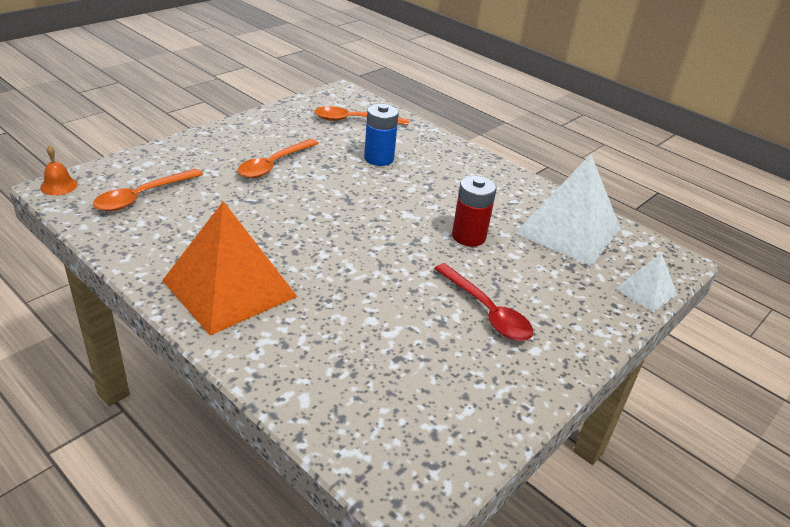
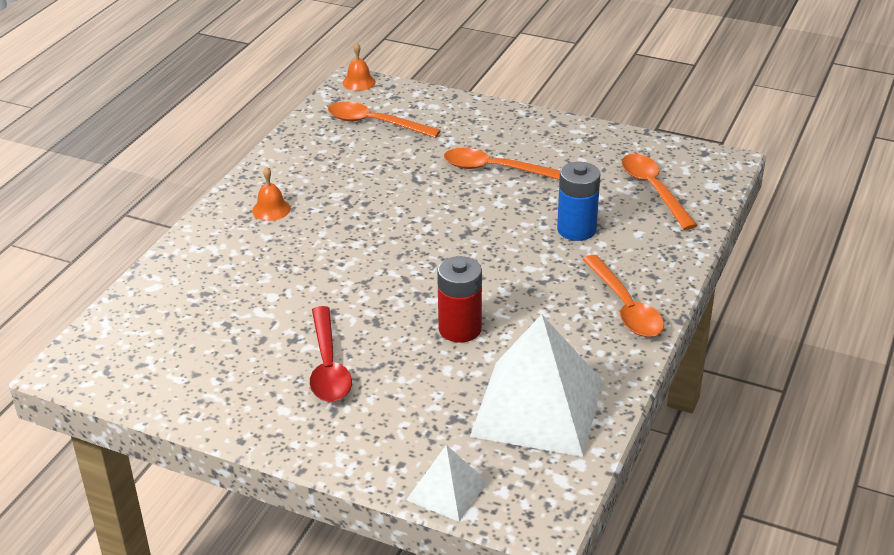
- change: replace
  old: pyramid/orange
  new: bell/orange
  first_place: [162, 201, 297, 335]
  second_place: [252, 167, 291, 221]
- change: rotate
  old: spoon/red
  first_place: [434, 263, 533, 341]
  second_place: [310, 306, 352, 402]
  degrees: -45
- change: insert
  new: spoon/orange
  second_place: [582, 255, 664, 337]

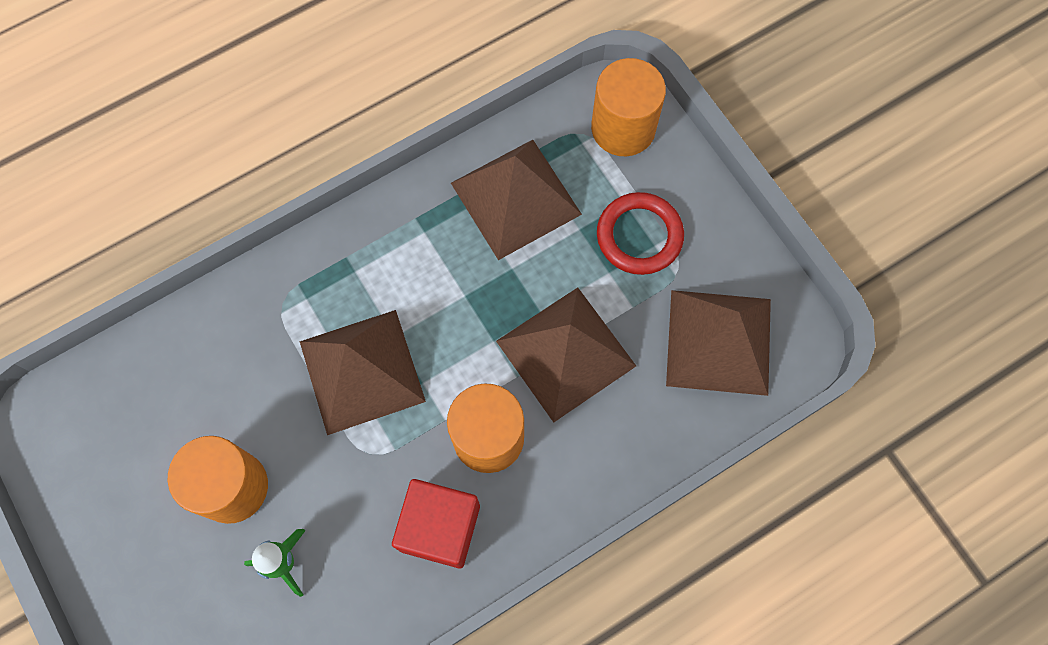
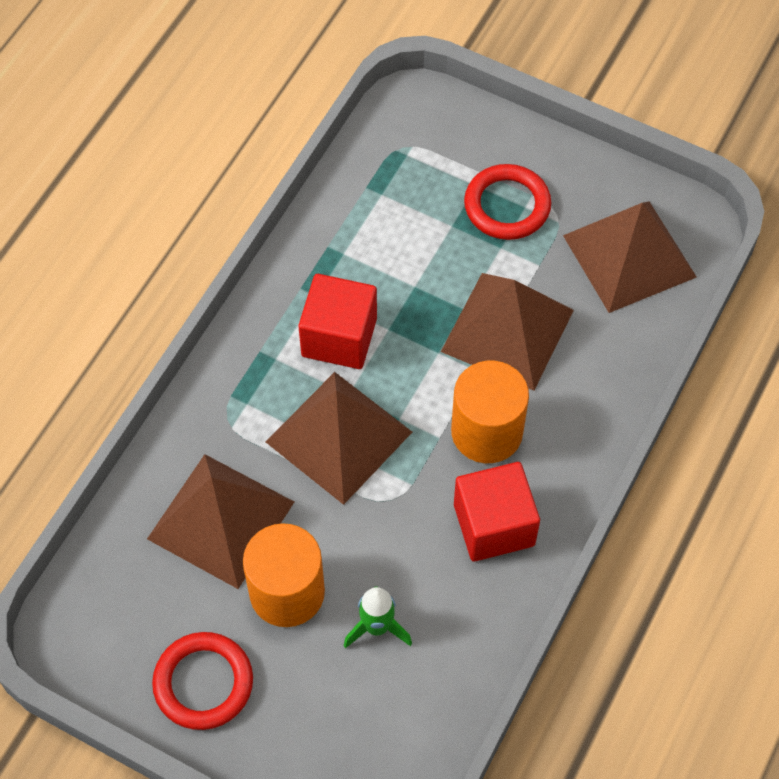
- change: move
  old: pyramid/brown
  first_place: [451, 140, 582, 260]
  second_place: [147, 454, 294, 589]
- change: delete
  old: cylinder/orange
  first_place: [591, 58, 666, 156]
- change: insert
  new: ring/red
  second_place: [152, 632, 253, 730]
- change: insert
  new: cube/red
  second_place: [299, 274, 377, 369]

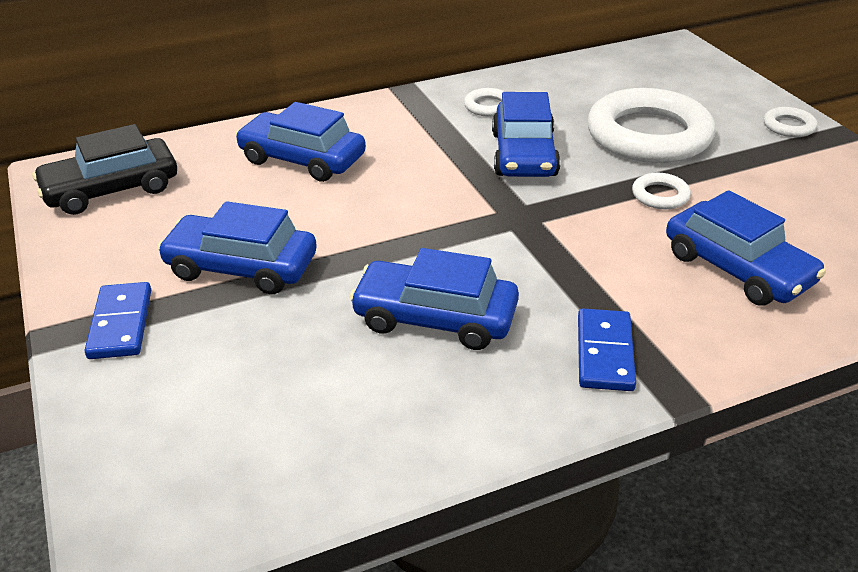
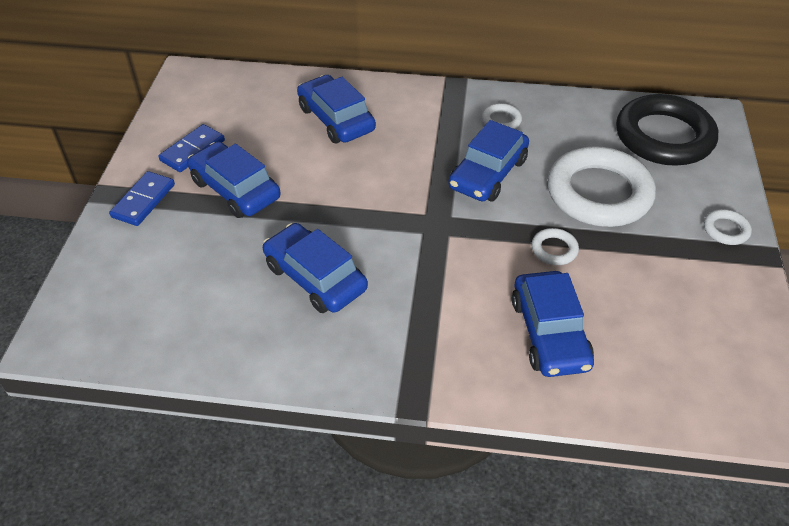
- change: delete
  old: car/black
  first_place: [32, 124, 177, 215]
- change: move
  old: domino/blue
  first_place: [578, 308, 636, 391]
  second_place: [158, 124, 225, 172]
- change: insert
  new: ring/black
  second_place: [616, 94, 718, 166]

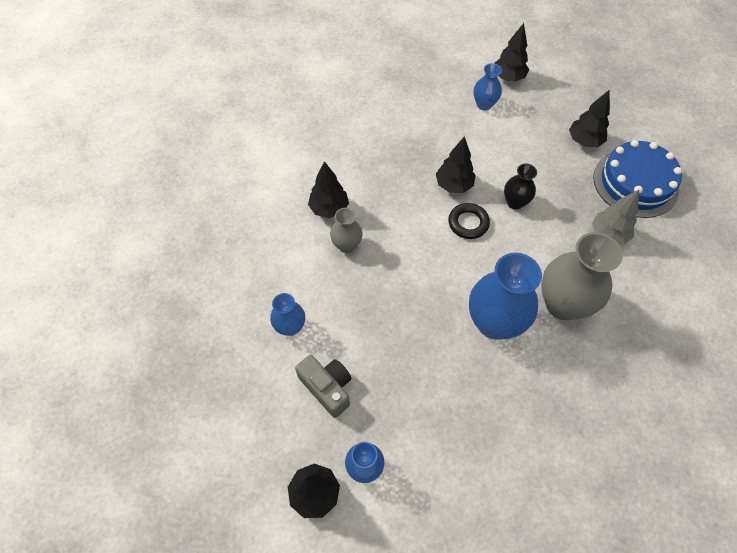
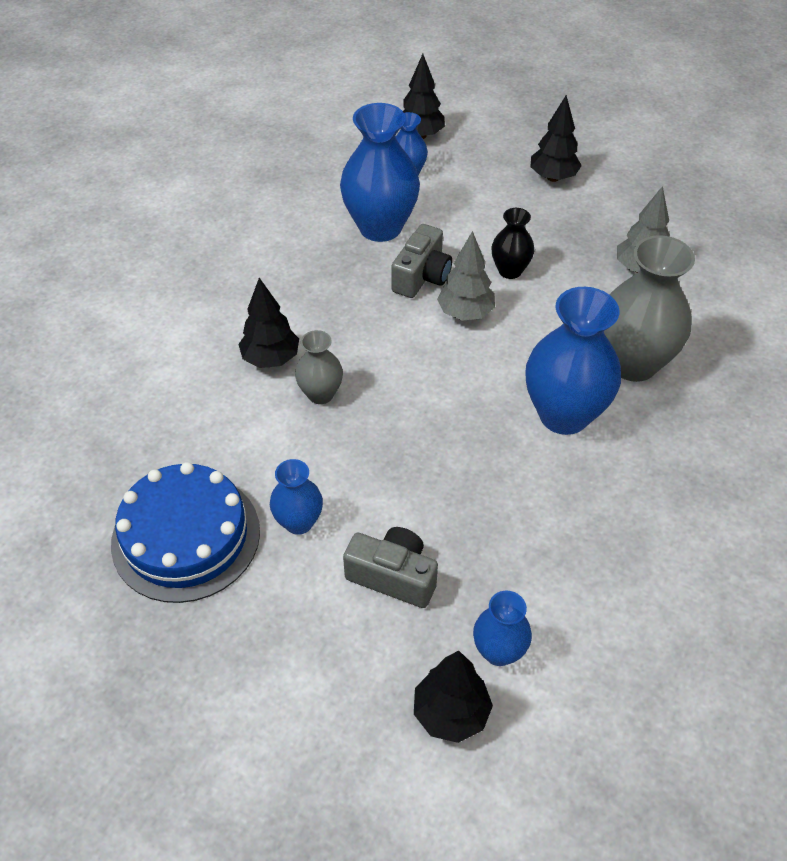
- change: replace
  old: tree/black
  new: camera/grey
  first_place: [436, 136, 475, 193]
  second_place: [391, 224, 452, 298]
- change: replace
  old: ring/black
  new: tree/grey
  first_place: [448, 203, 490, 239]
  second_place: [437, 231, 495, 321]
- change: move
  old: cake/blue
  first_place: [593, 140, 682, 218]
  second_place: [111, 462, 260, 603]
- change: insert
  new: vase/blue
  second_place: [340, 103, 420, 242]

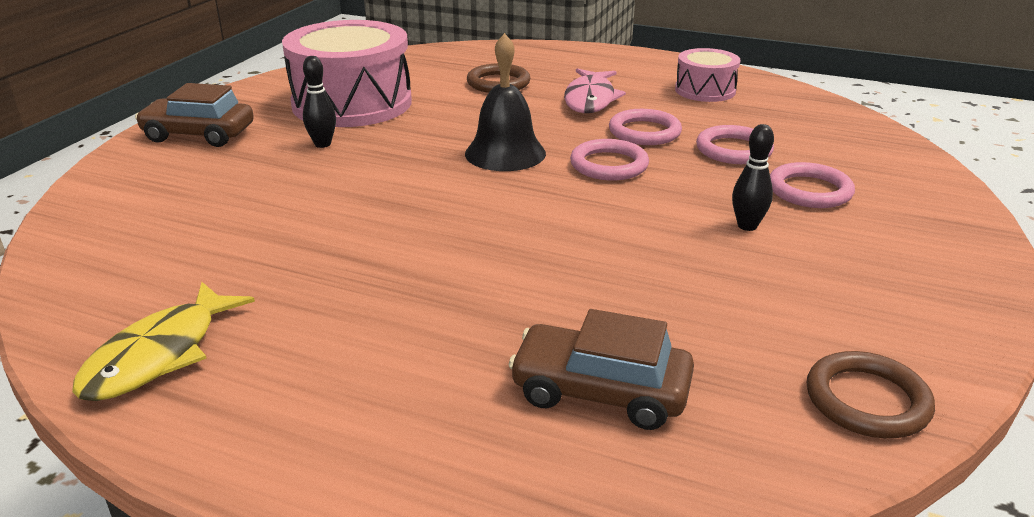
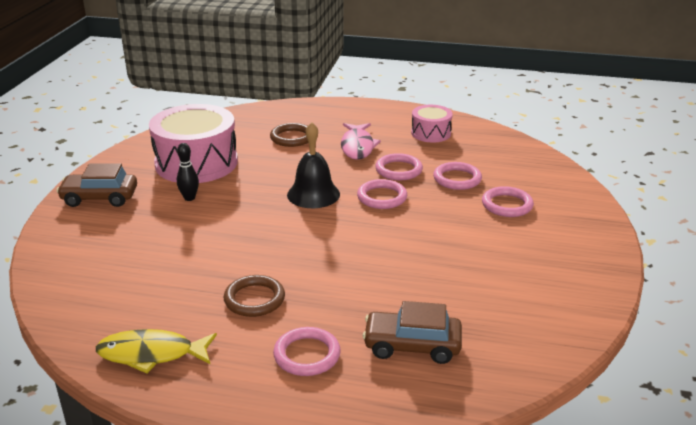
- change: rotate
  old: fish/yellow
  first_place: [72, 282, 255, 401]
  second_place: [96, 329, 217, 374]
  degrees: 75
- change: delete
  old: bowling pin/black
  first_place: [732, 124, 774, 231]
- change: move
  old: ring/brown
  first_place: [806, 351, 935, 438]
  second_place: [224, 275, 285, 317]
- change: insert
  new: ring/pink
  second_place: [273, 327, 341, 376]

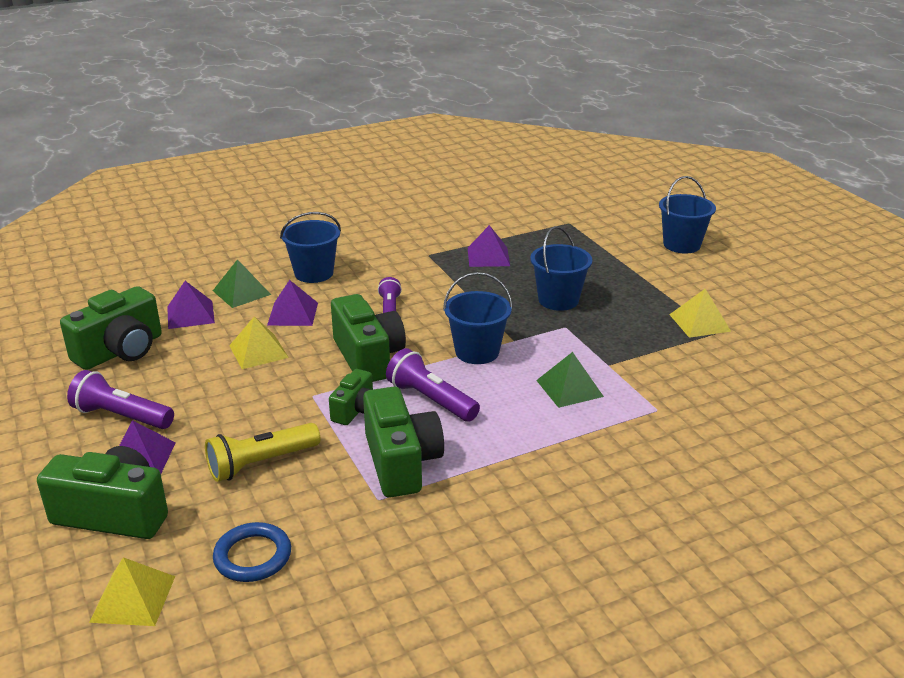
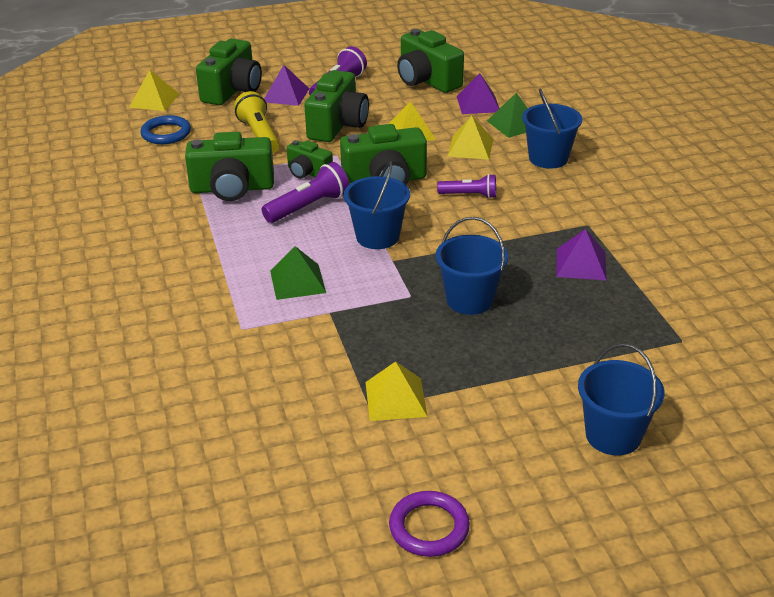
- change: recolor
  old: pyramid/purple
  new: pyramid/yellow
  first_place: [267, 280, 318, 326]
  second_place: [448, 116, 493, 160]
- change: insert
  new: camera/green
  second_place: [304, 70, 369, 142]
- change: insert
  new: ring/purple
  second_place: [389, 491, 470, 557]

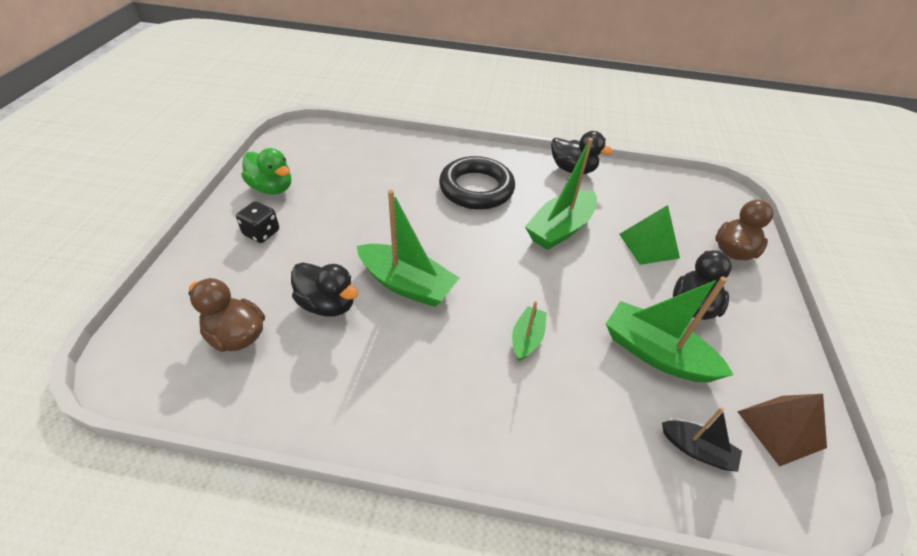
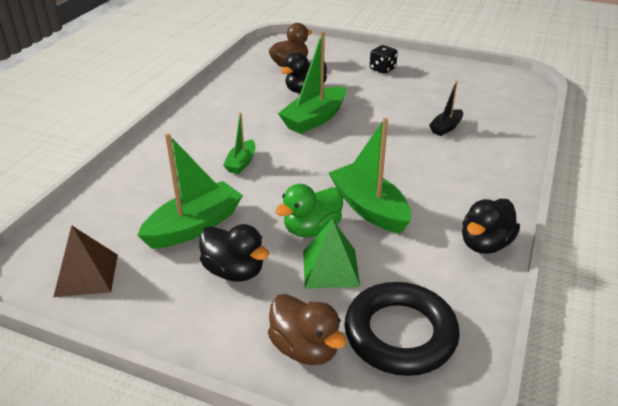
- change: move
  old: duck/green
  first_place: [241, 148, 291, 195]
  second_place: [275, 184, 343, 237]
- change: move
  old: ring/black
  first_place: [439, 156, 515, 210]
  second_place: [344, 282, 460, 376]
- change: rotate
  old: boat/green
  first_place: [512, 301, 547, 361]
  second_place: [223, 113, 255, 174]
  degrees: 75
- change: move
  old: boat/black
  first_place: [662, 408, 742, 472]
  second_place: [429, 81, 463, 136]

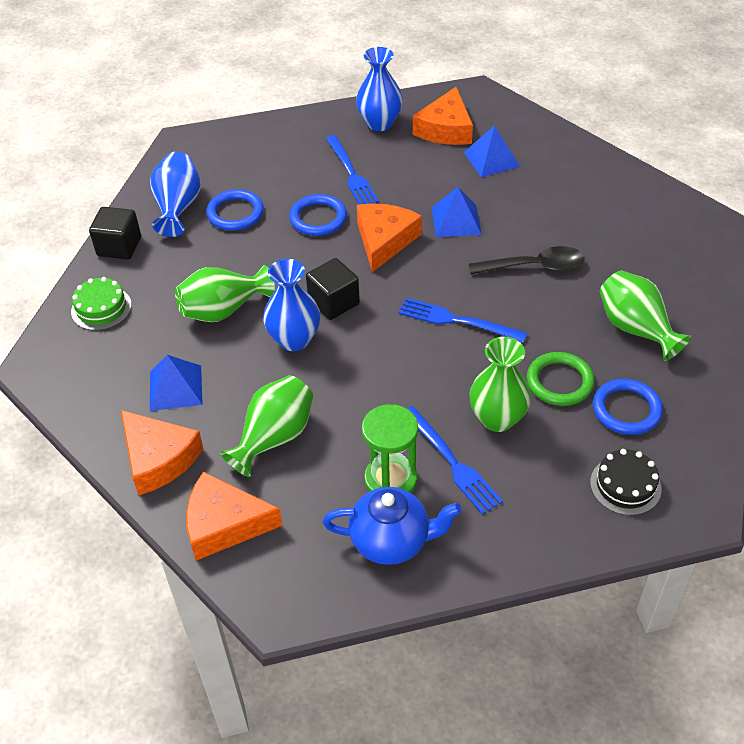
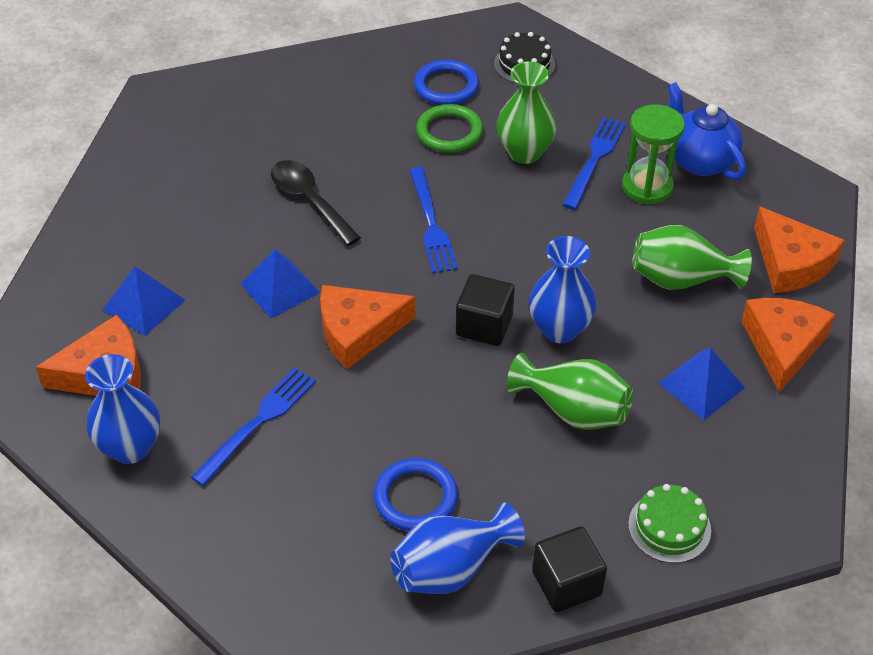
- change: delete
  old: ring/blue
  first_place: [289, 194, 347, 236]
- change: delete
  old: vase/green
  first_place: [599, 270, 691, 361]

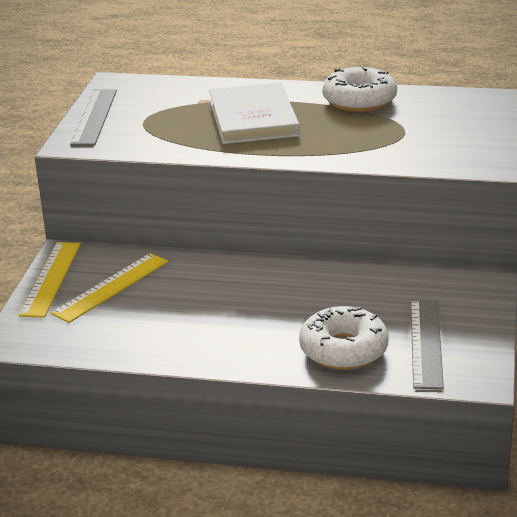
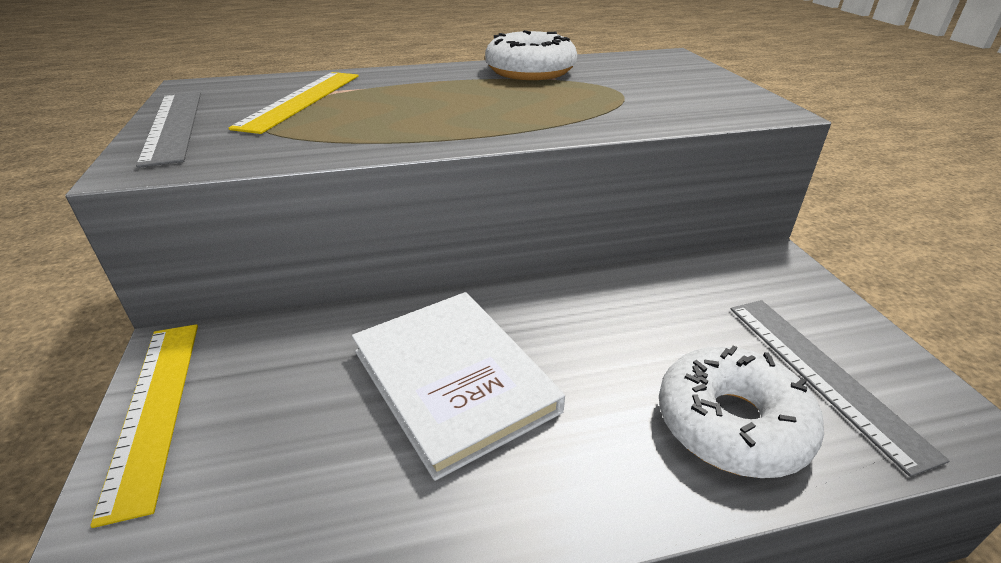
- change: move
  old: ruler/yellow
  first_place: [51, 253, 168, 323]
  second_place: [229, 72, 359, 134]
- change: move
  old: book/white
  first_place: [209, 82, 300, 144]
  second_place: [352, 292, 565, 481]

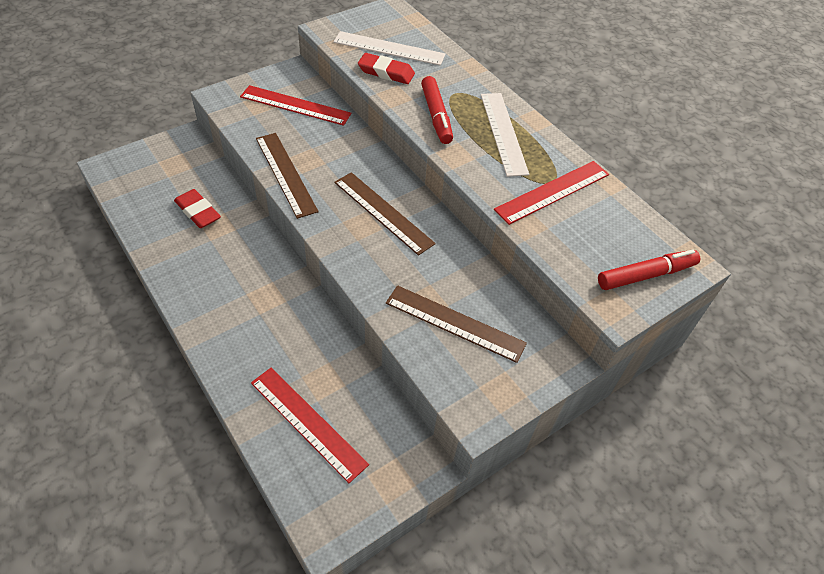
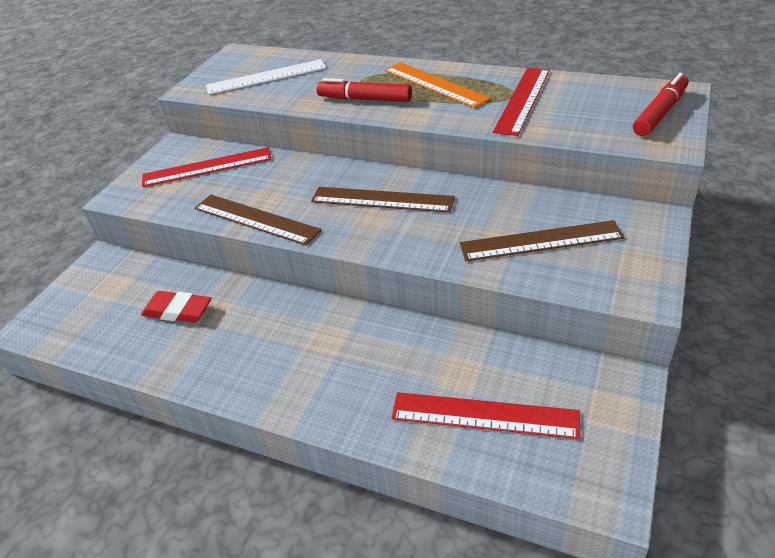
- change: delete
  old: eraser/red
  first_place: [358, 53, 415, 84]
- change: rotate
  old: marker/red
  first_place: [421, 76, 453, 144]
  second_place: [316, 78, 412, 102]
  degrees: 150
- change: recolor
  old: ruler/white
  new: ruler/orange
  first_place: [481, 93, 529, 177]
  second_place: [385, 62, 491, 108]

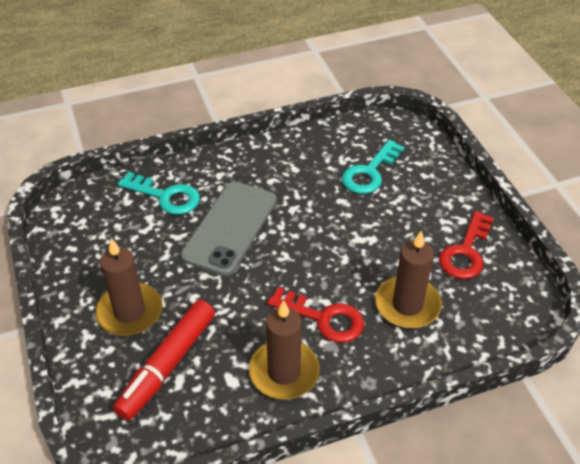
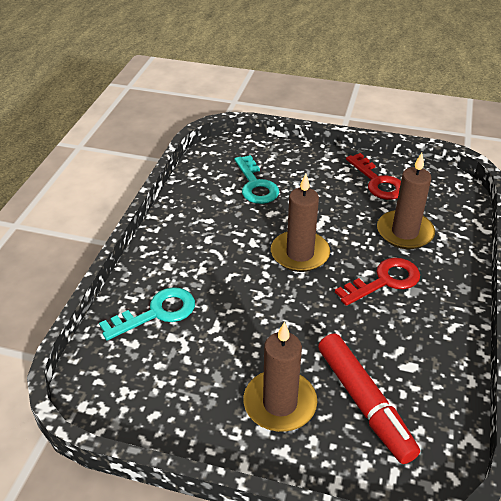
- change: delete
  old: phone/grey
  first_place: [181, 181, 277, 276]
- change: move
  old: candle/brown
  first_place: [249, 300, 320, 400]
  second_place: [271, 173, 330, 272]

